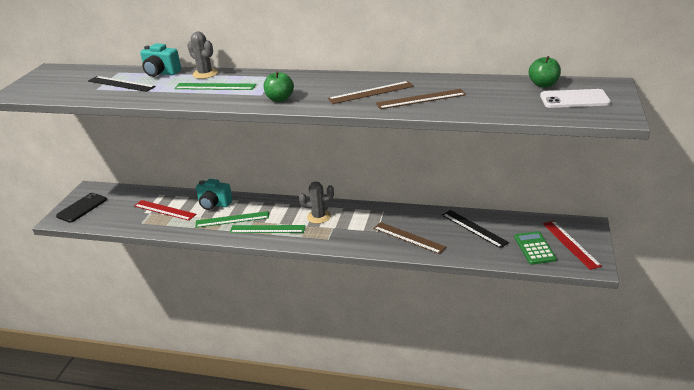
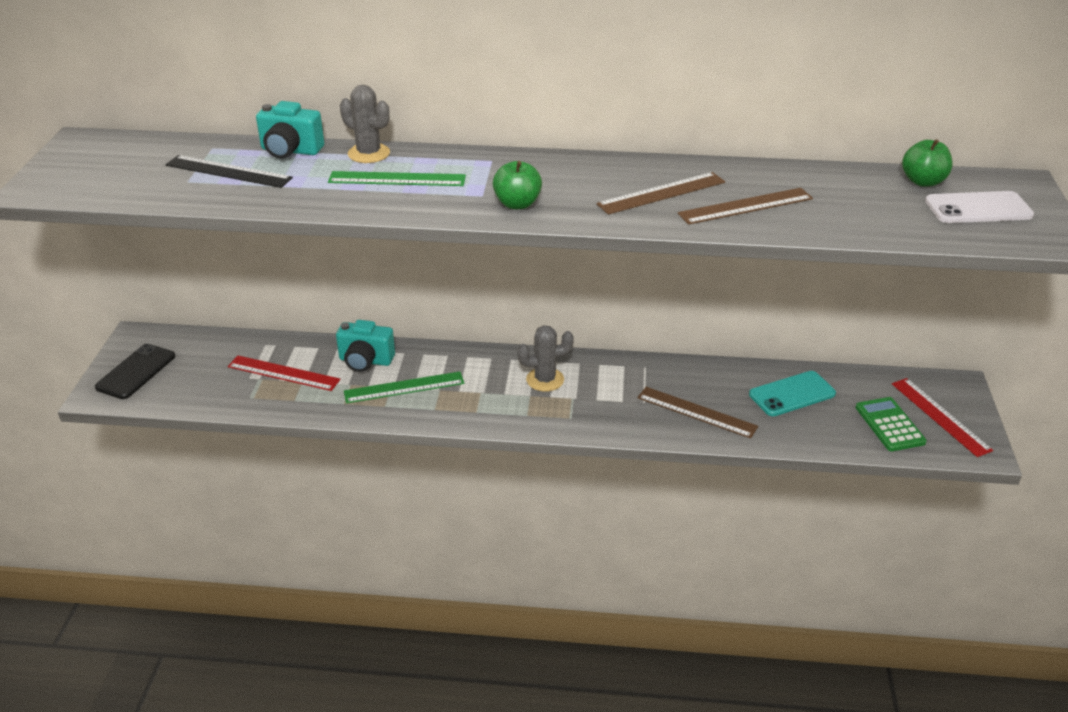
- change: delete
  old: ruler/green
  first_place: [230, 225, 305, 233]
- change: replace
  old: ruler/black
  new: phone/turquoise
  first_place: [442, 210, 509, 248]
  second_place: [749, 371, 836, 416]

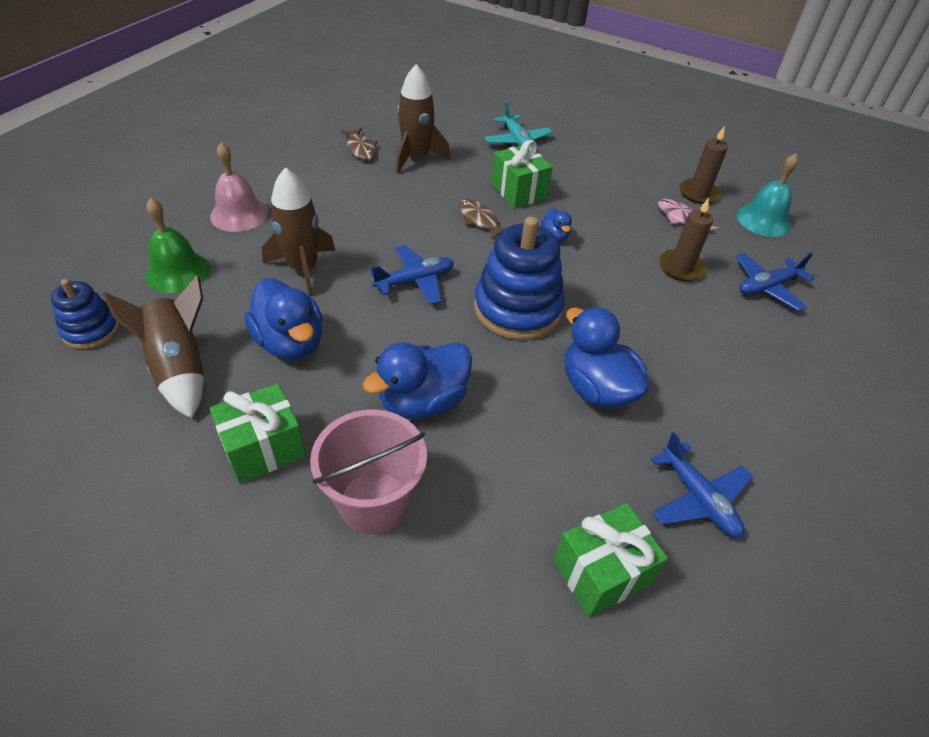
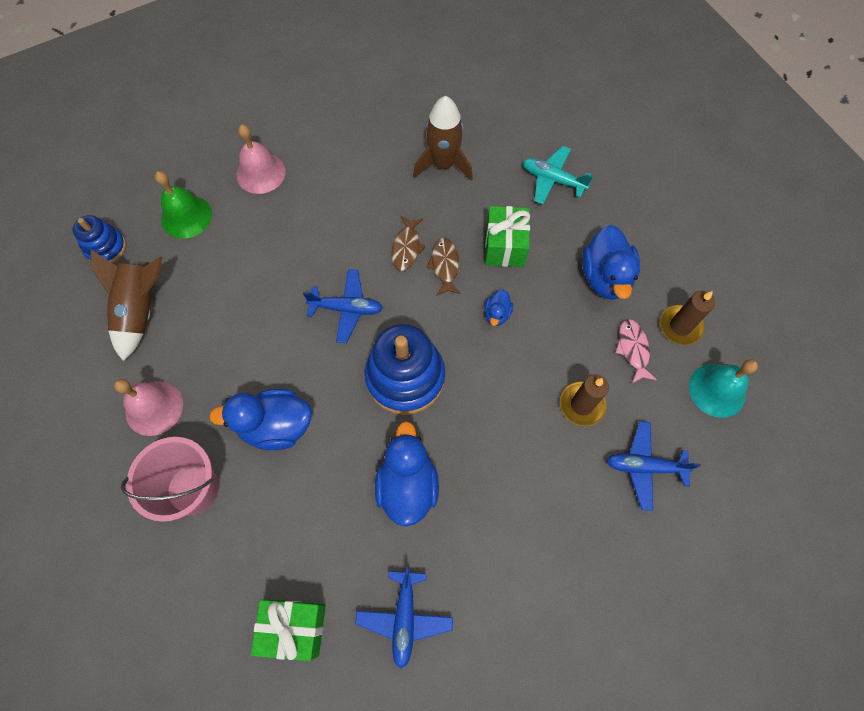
- change: replace
  old: gift/green
  new: bell/pink
  first_place: [210, 383, 306, 483]
  second_place: [114, 379, 183, 436]
- change: move
  old: duck/blue
  first_place: [245, 278, 323, 360]
  second_place: [582, 225, 640, 300]
- change: delete
  old: rocket/brown
  first_place: [262, 167, 335, 296]
- change: move
  old: fish/brown
  first_place: [341, 128, 377, 160]
  second_place: [391, 216, 426, 271]
- change: rotate
  old: plane/turquoise
  first_place: [484, 102, 553, 147]
  second_place: [523, 146, 593, 205]
  degrees: 105

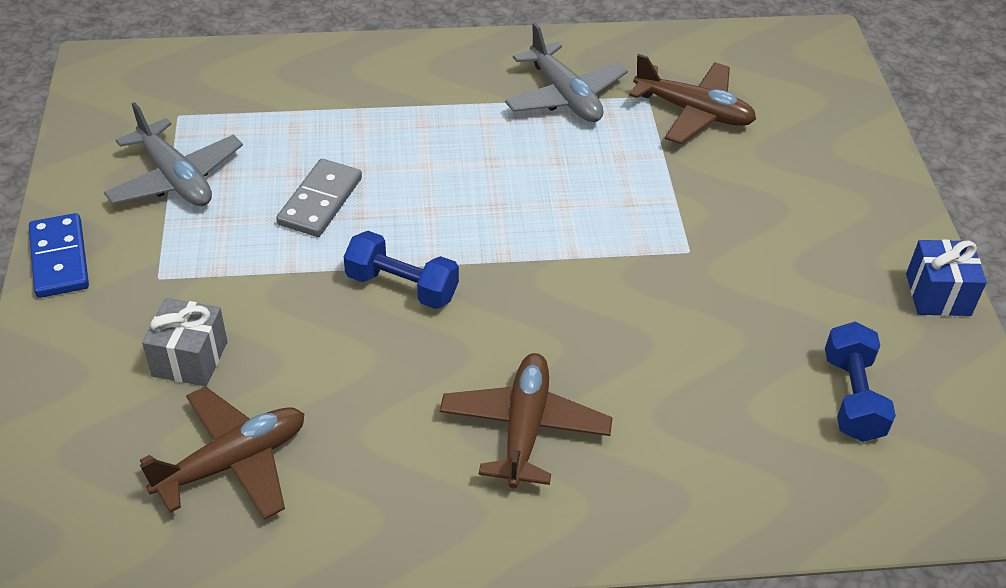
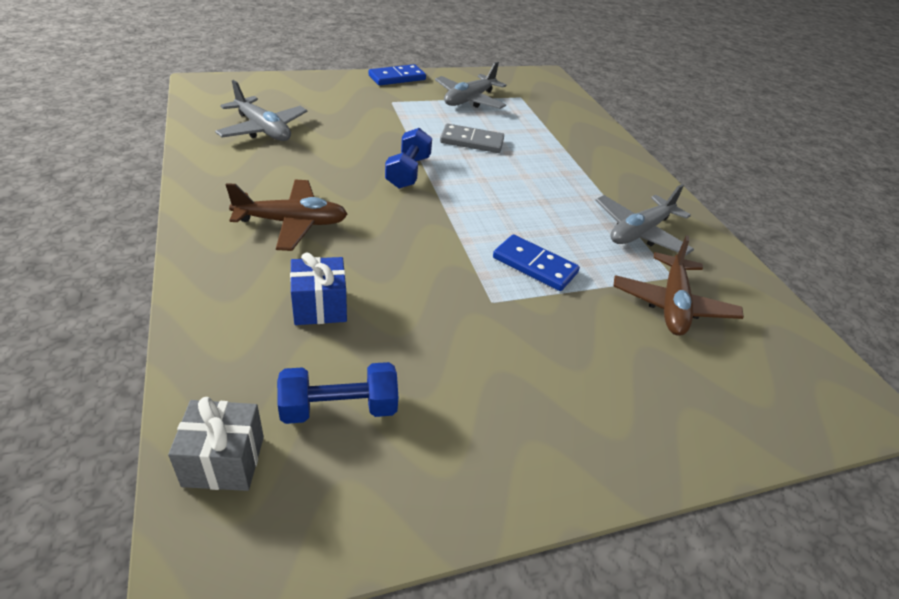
- change: recolor
  old: plane/brown
  new: plane/grey
  first_place: [140, 386, 304, 520]
  second_place: [215, 80, 307, 141]
- change: move
  old: gift/grey
  first_place: [142, 298, 228, 386]
  second_place: [168, 397, 264, 491]
- change: move
  old: gift/blue
  first_place: [906, 239, 987, 316]
  second_place: [290, 252, 347, 325]
- change: insert
  new: domino/blue
  second_place: [493, 234, 580, 291]

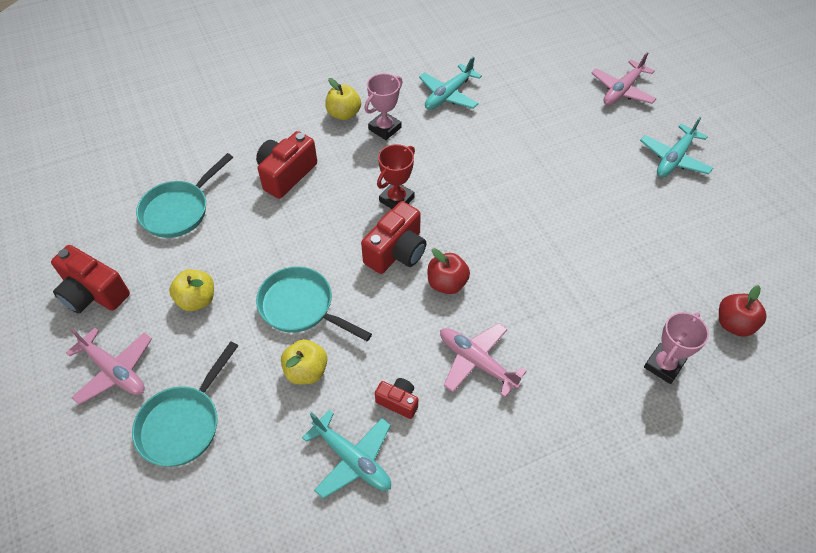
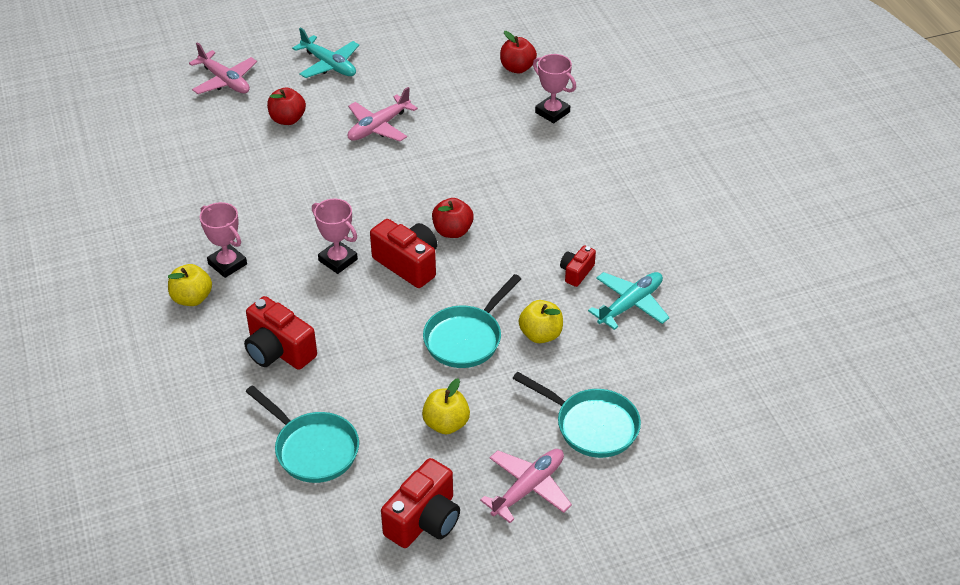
- change: recolor
  old: trophy/red
  new: trophy/pink
  first_place: [377, 144, 415, 209]
  second_place: [312, 199, 358, 274]
- change: delete
  old: plane/turquoise
  first_place: [419, 56, 482, 110]
- change: move
  old: plane/pink
  first_place: [440, 323, 527, 397]
  second_place: [348, 87, 418, 141]
- change: insert
  new: apple/red
  second_place: [267, 88, 306, 125]

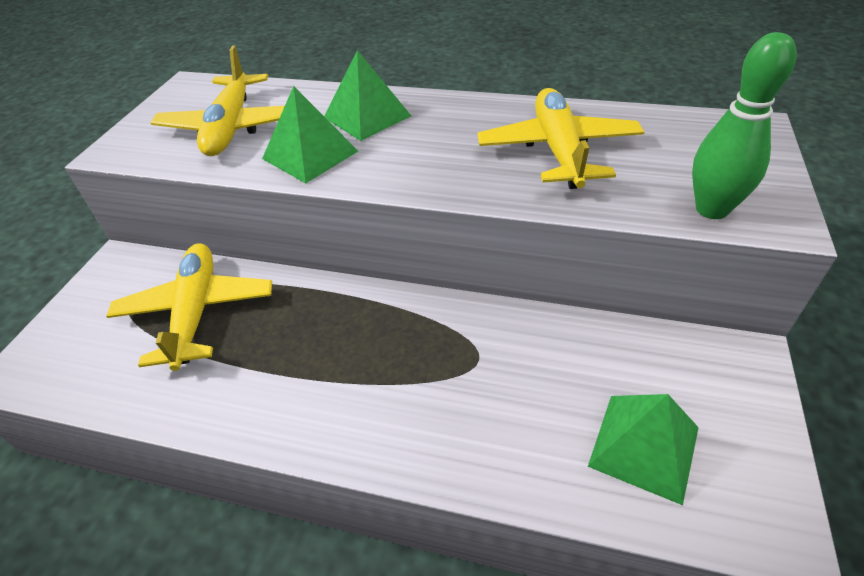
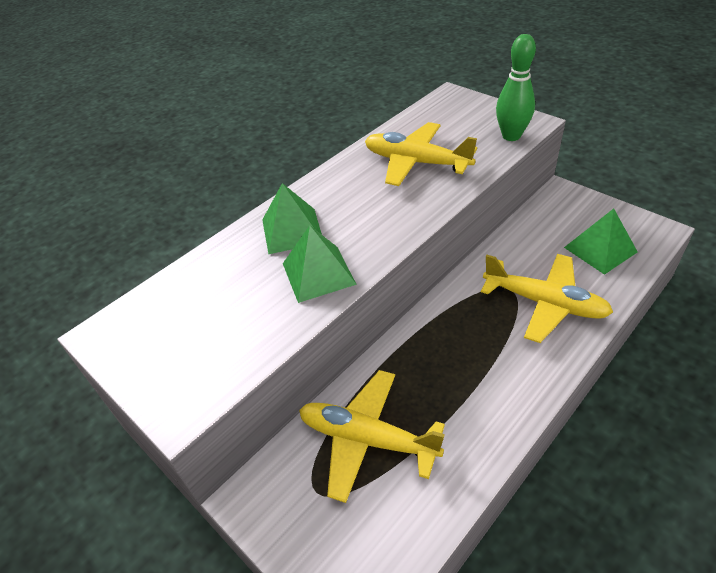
- change: move
  old: plane/yellow
  first_place: [150, 45, 285, 156]
  second_place: [481, 254, 613, 343]

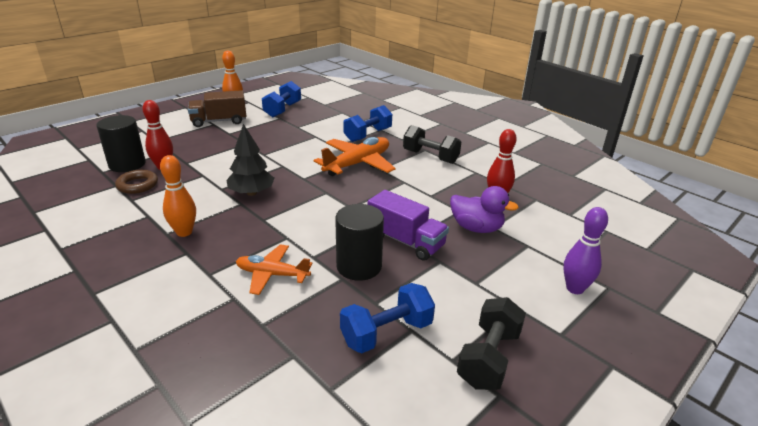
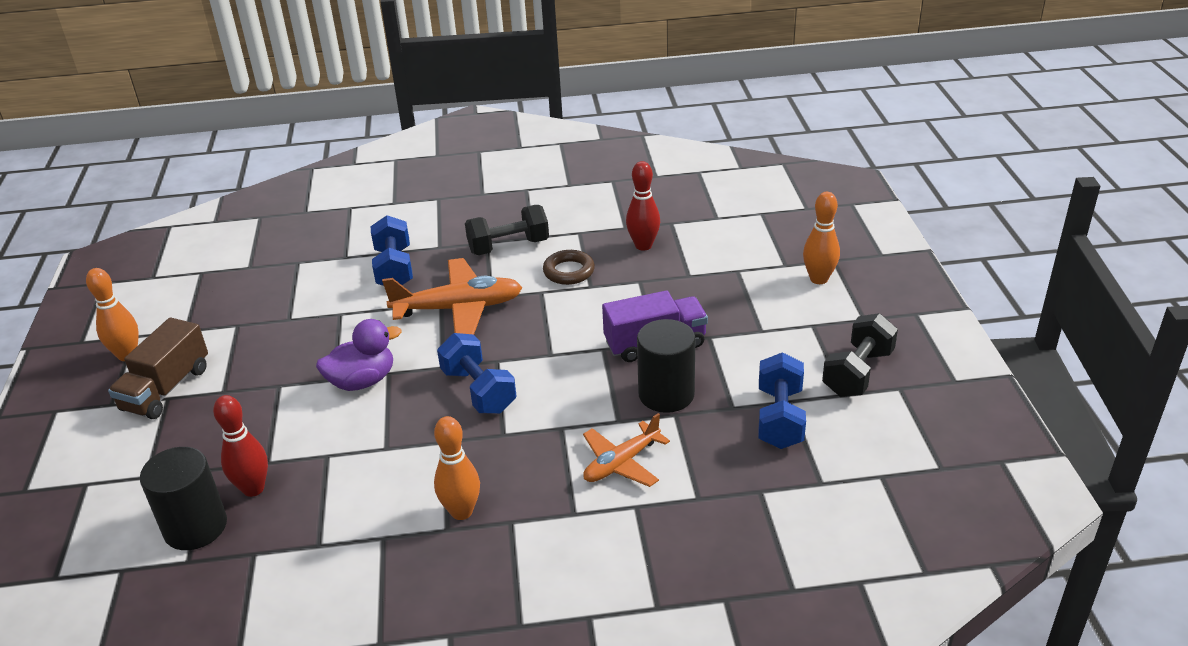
- change: move
  old: ring/brown
  first_place: [115, 170, 158, 194]
  second_place: [543, 250, 595, 285]
- change: delete
  old: tree/black
  first_place: [226, 124, 274, 196]
- change: move
  old: dumbbell/blue
  first_place: [262, 81, 301, 117]
  second_place: [437, 333, 516, 414]
- change: rotate
  old: plane/orange
  first_place: [313, 137, 396, 176]
  second_place: [382, 258, 522, 335]
  degrees: 90
- change: move
  old: duck/purple
  first_place: [450, 186, 519, 233]
  second_place: [316, 319, 402, 391]
- change: rotate
  old: dumbbell/black
  first_place: [457, 297, 526, 390]
  second_place: [822, 313, 898, 397]
  degrees: 60
- change: recolor
  old: bowling pin/purple
  new: bowling pin/orange
  first_place: [564, 207, 608, 294]
  second_place: [803, 192, 840, 284]

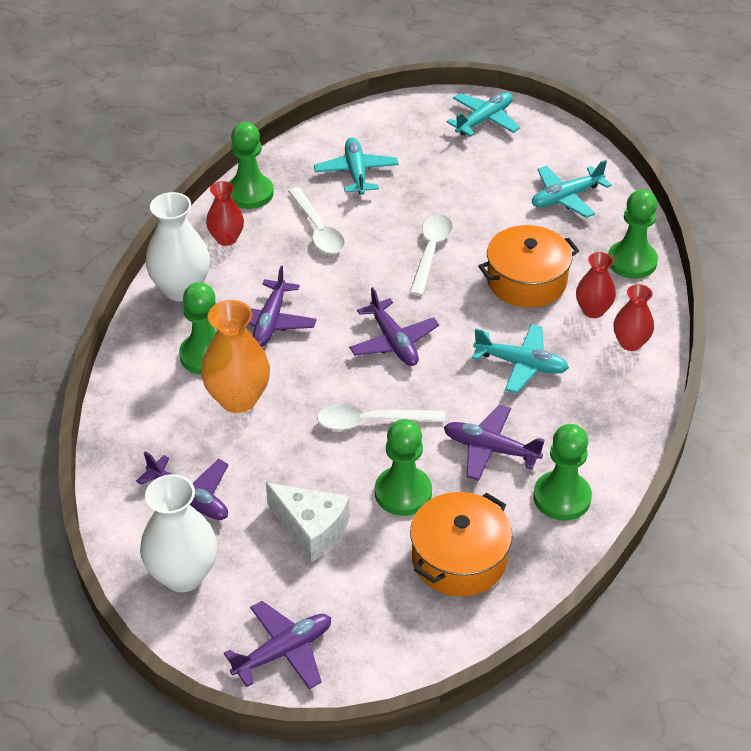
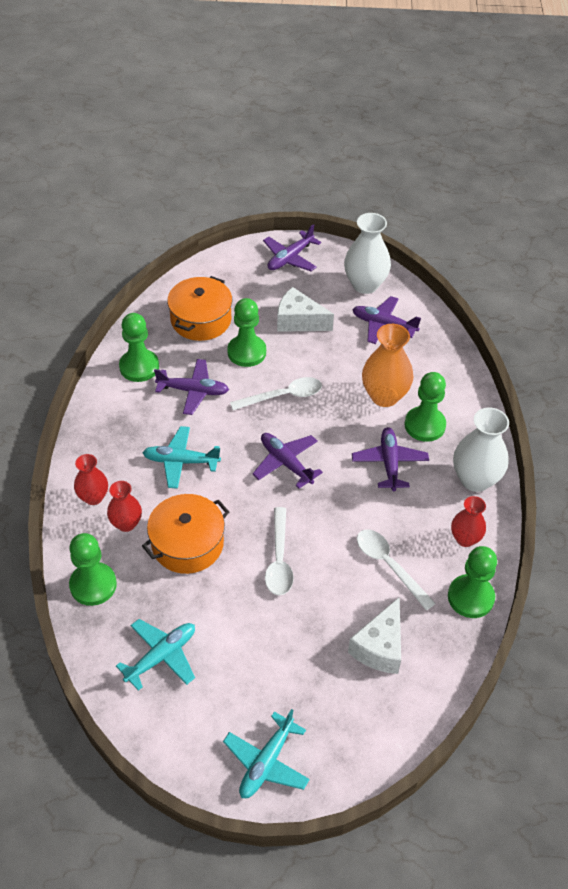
- change: replace
  old: plane/turquoise
  new: cheese/white
  first_place: [314, 137, 399, 195]
  second_place: [348, 597, 401, 674]

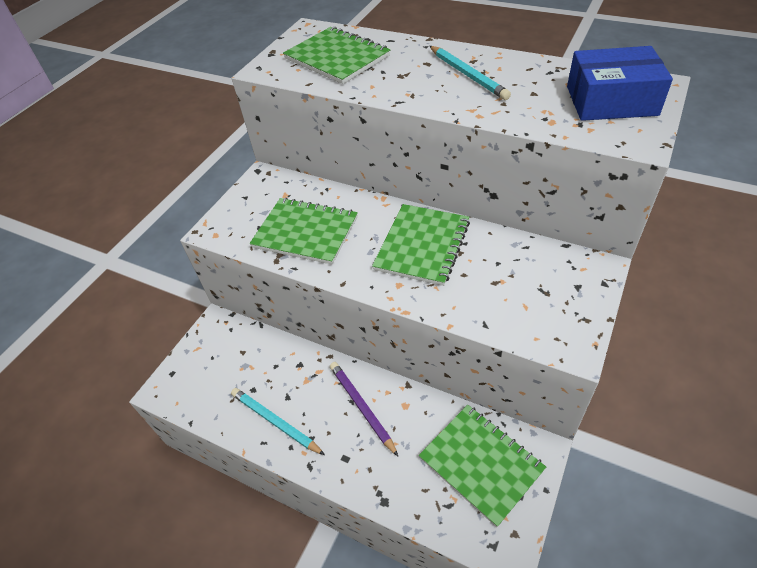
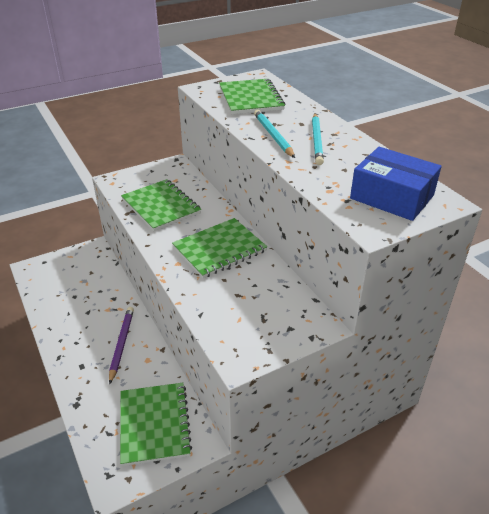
- change: move
  old: pencil/turquoise
  first_place: [231, 388, 325, 455]
  second_place: [254, 109, 295, 158]

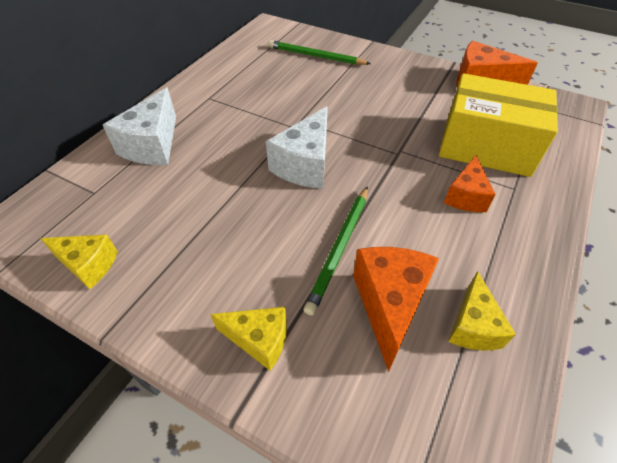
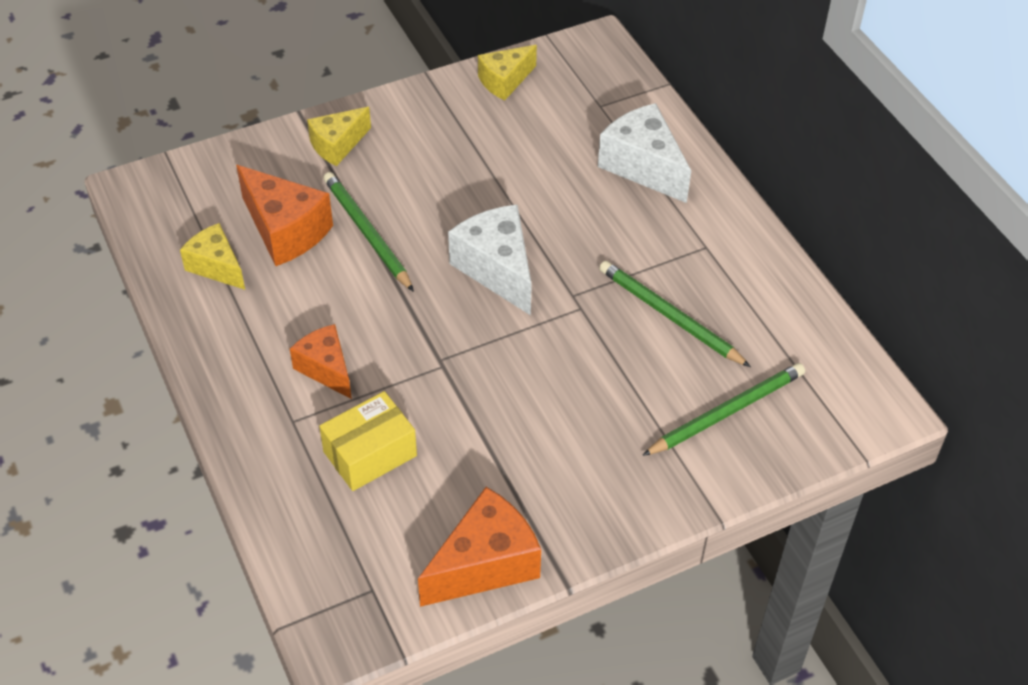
- change: resize
  old: box/yellow
  first_place: [439, 73, 558, 177]
  second_place: [319, 391, 417, 491]
  factor: 0.58
- change: insert
  new: pencil/green
  second_place: [599, 261, 751, 367]

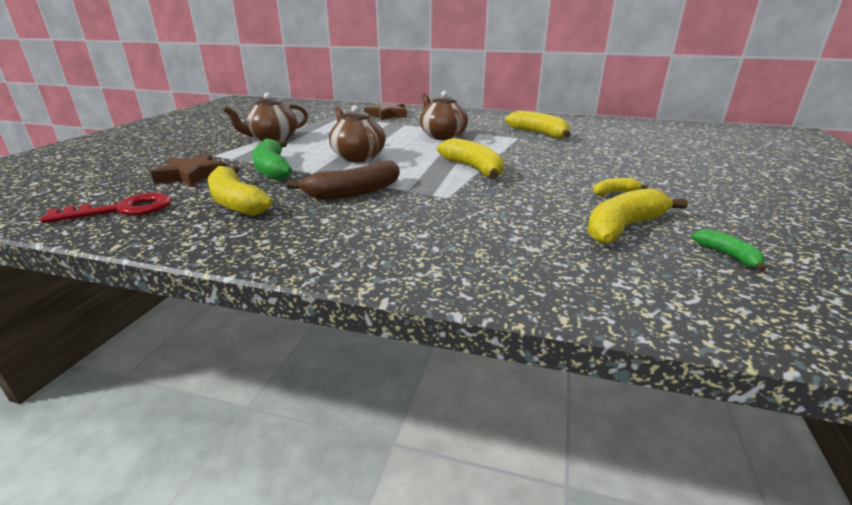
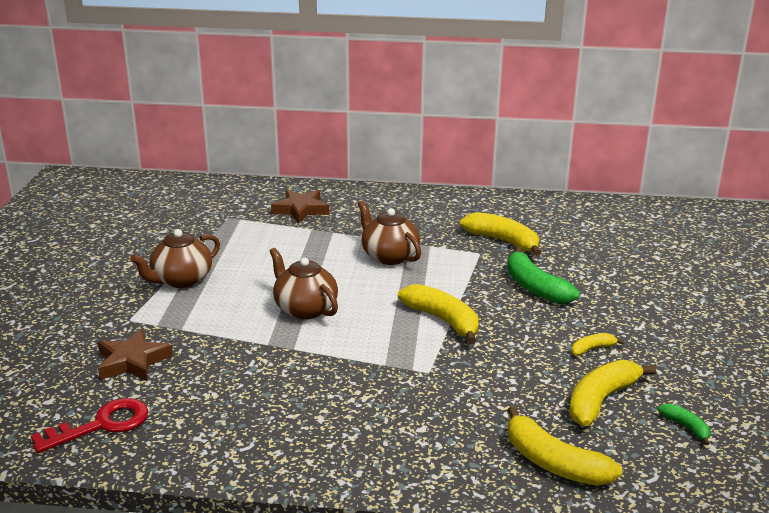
- change: move
  old: banana/yellow
  first_place: [208, 166, 273, 216]
  second_place: [507, 406, 622, 486]
- change: move
  old: banana/green
  first_place: [252, 139, 292, 181]
  second_place: [507, 247, 579, 304]
- change: delete
  old: banana/brown
  first_place: [286, 160, 399, 200]

